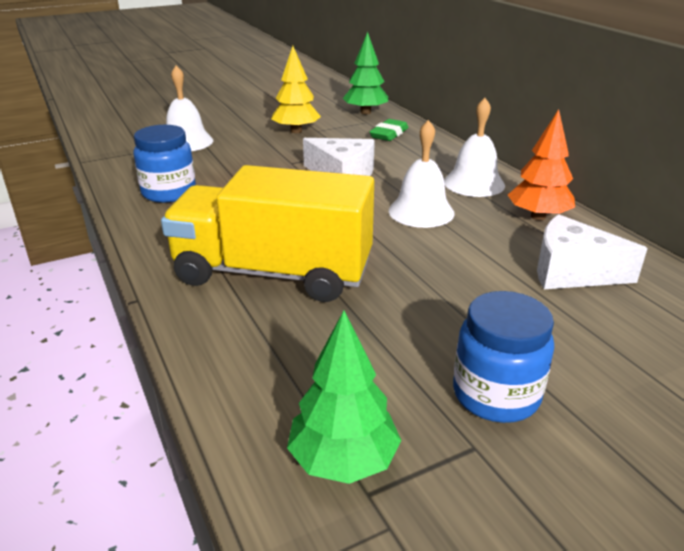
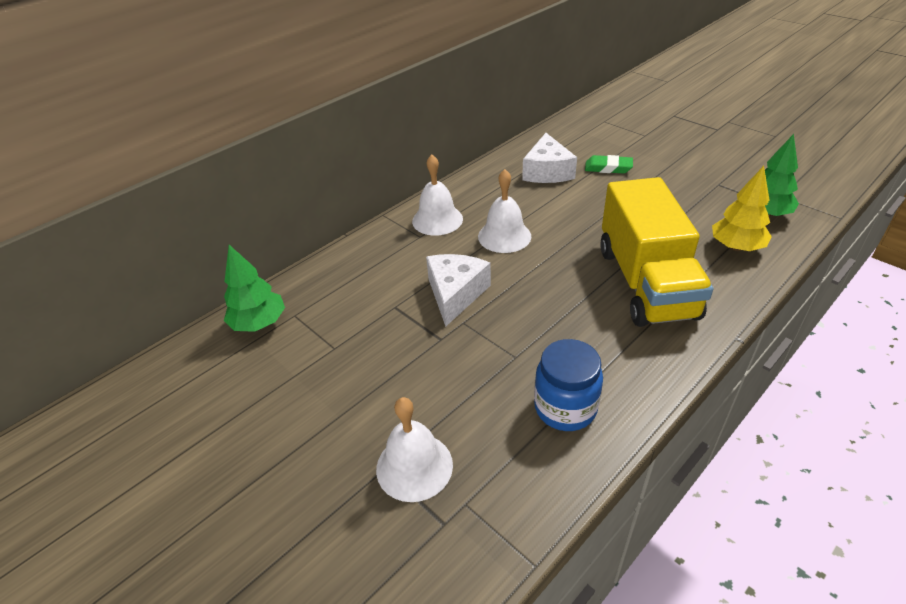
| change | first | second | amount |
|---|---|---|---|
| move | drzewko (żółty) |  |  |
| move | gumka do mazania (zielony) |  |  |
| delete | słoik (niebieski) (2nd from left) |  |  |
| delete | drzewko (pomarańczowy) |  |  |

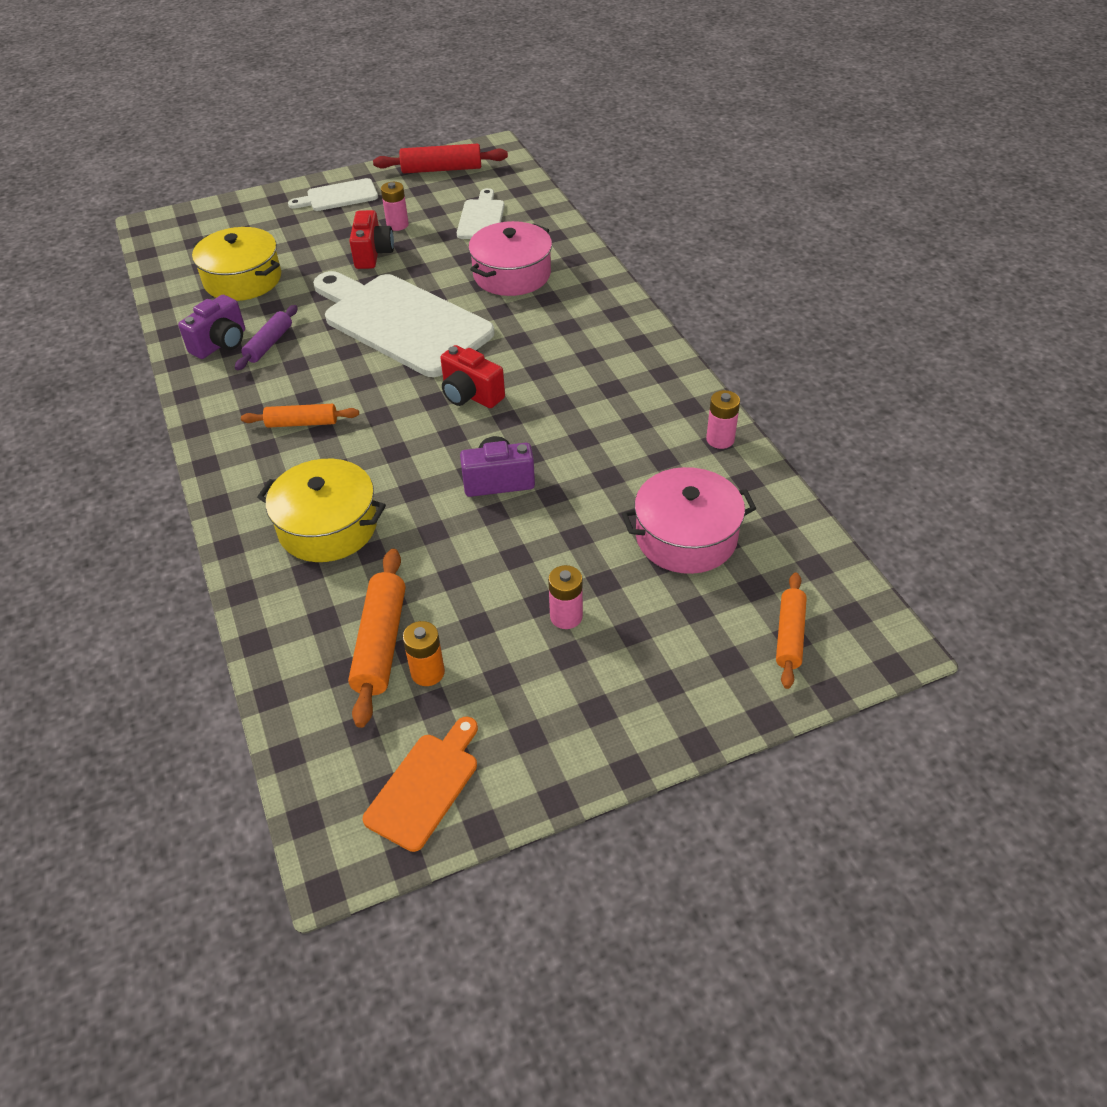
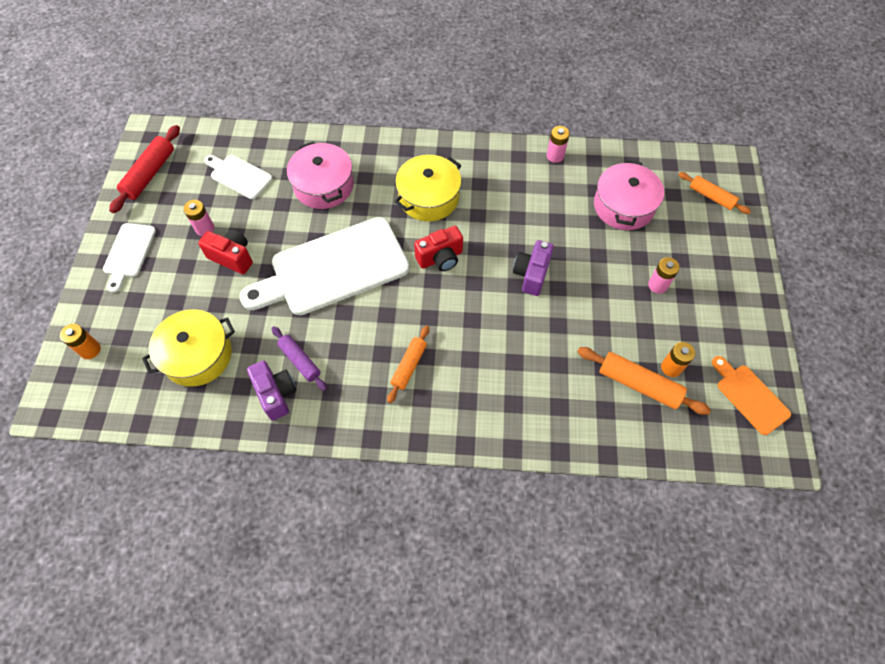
| change | first | second | amount |
|---|---|---|---|
| move | garnek (żółty) (2nd from left) |  |  |
| insert |  | bateria (pomarańczowy) (1st from left) |  |

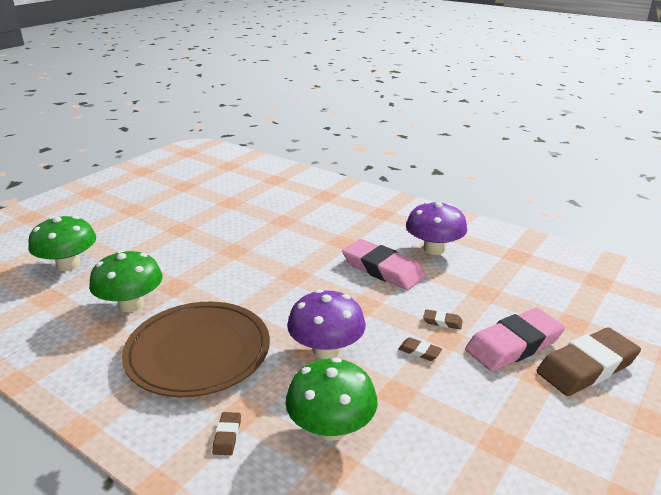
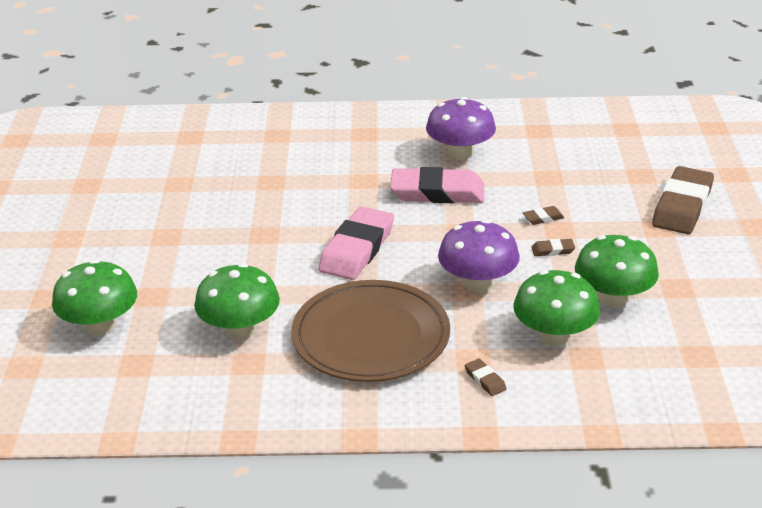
| change | first | second | amount |
|---|---|---|---|
| move | gumka do mazania (różowy) (2nd from left in the first image) | gumka do mazania (różowy) (1st from left) |  |
| insert |  | grzyb (zielony) (4th from left) |  |

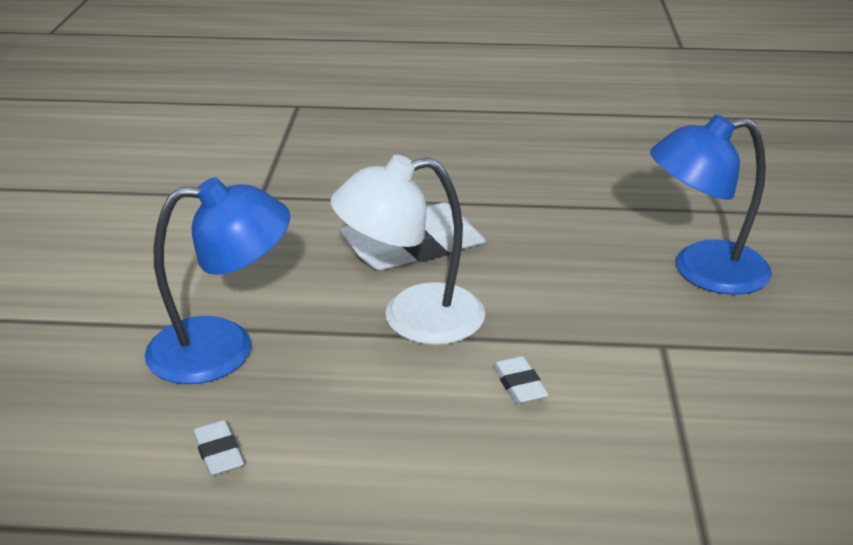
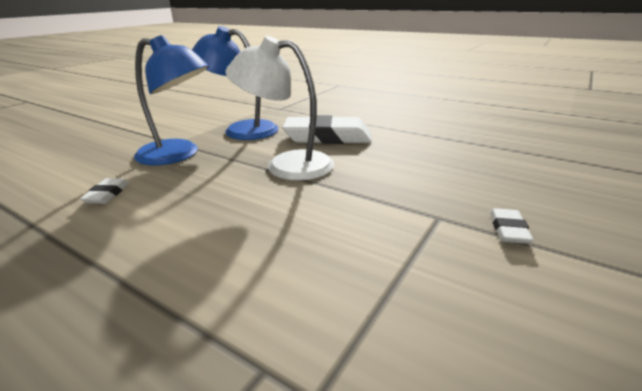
| change | first | second | amount |
|---|---|---|---|
| move | gumka do mazania (biały) (3rd from left) |  |  |
| move | lampka (niebieski) (2nd from left) |  |  |

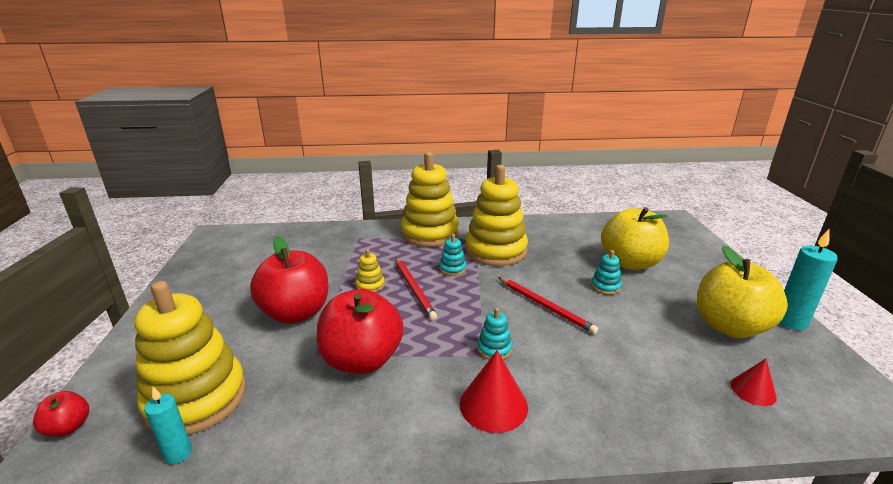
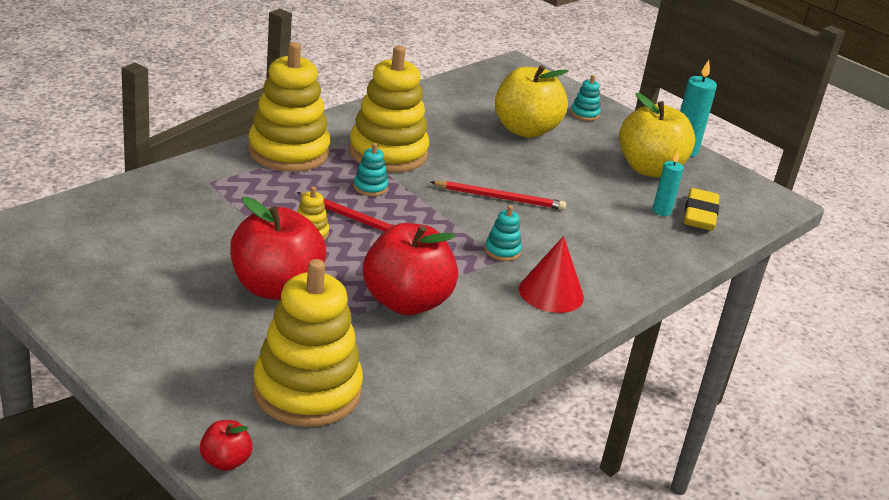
| change | first | second | amount |
|---|---|---|---|
| move | świeca (turkusowy) (1st from left) |  |  |
| move | zabawka nakładanka (turkusowy) (3rd from left) |  |  |
| replace | stożek (czerwony) (2nd from left) | gumka do mazania (żółty) |  |

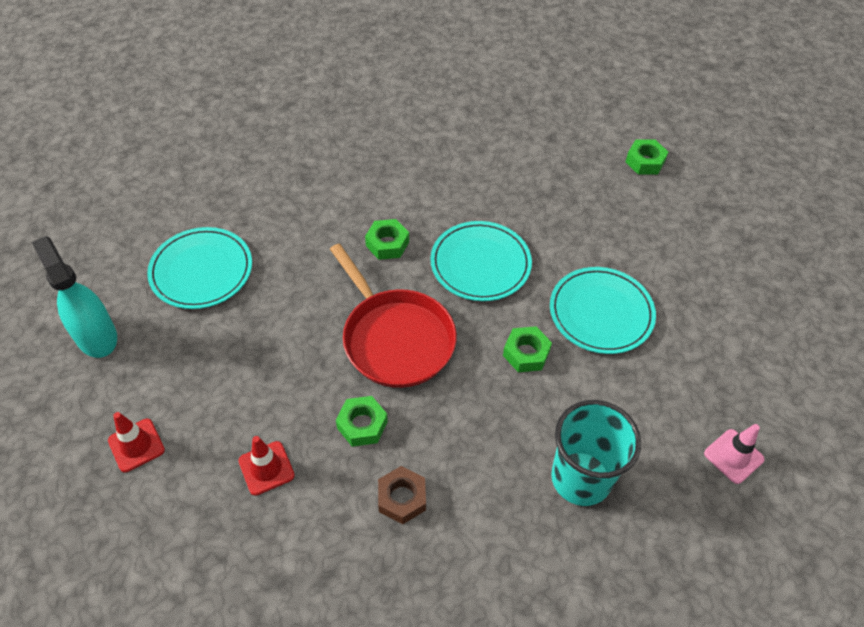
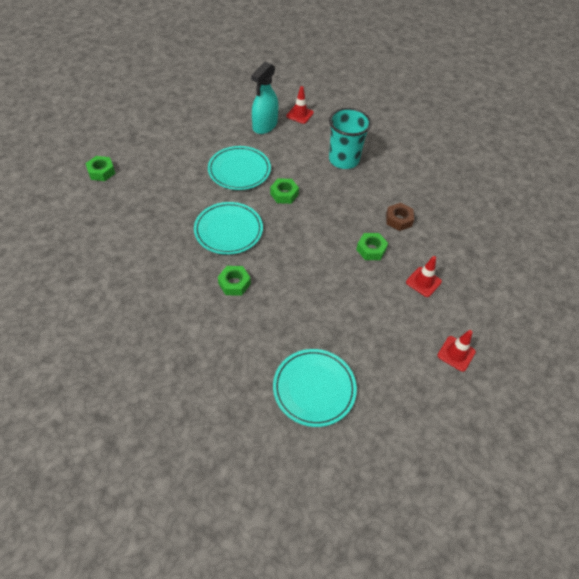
| change | first | second | amount |
|---|---|---|---|
| move | spryskiwacz (turkusowy) |  |  |
| delete | patelnia (czerwony) |  |  |
| recolor | pachołek (różowy) | pachołek (czerwony) (1st from left) |  |

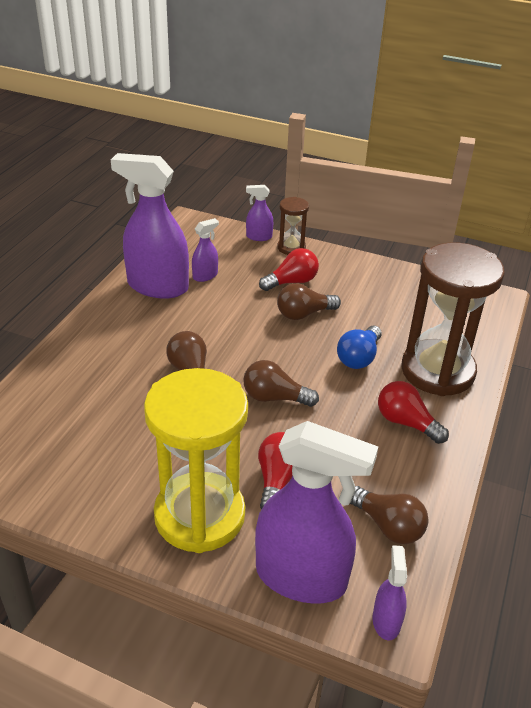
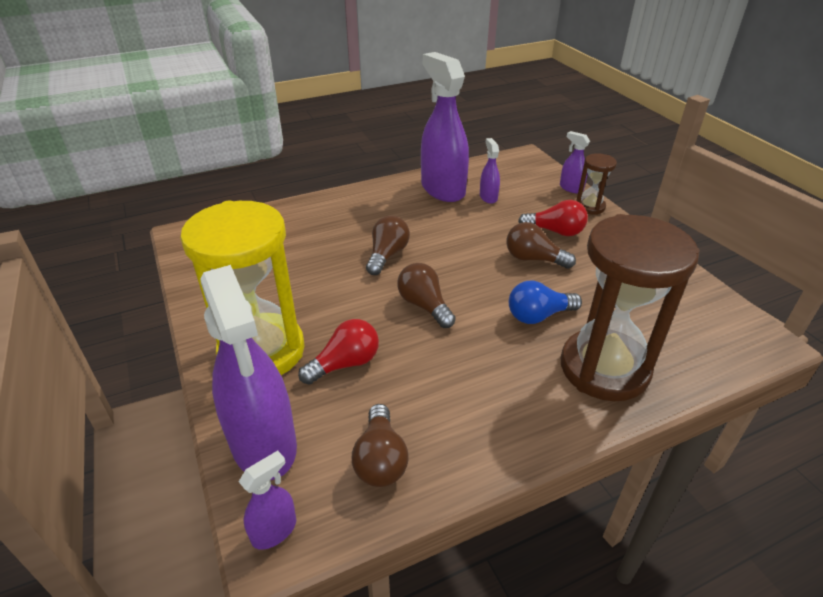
| change | first | second | amount |
|---|---|---|---|
| rotate | spryskiwacz (fioletowy) (2nd from left in the first image) | spryskiwacz (fioletowy) (4th from left) | 105 degrees counterclockwise |
| delete | żarówka (czerwony) (3rd from left) |  |  |

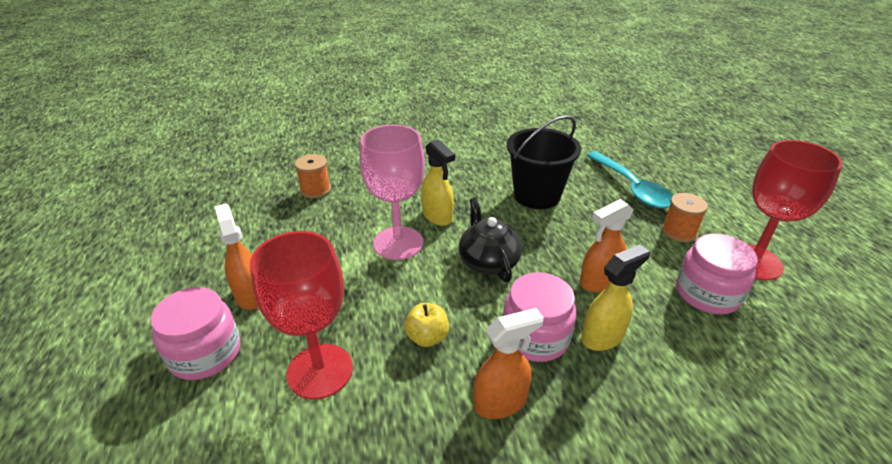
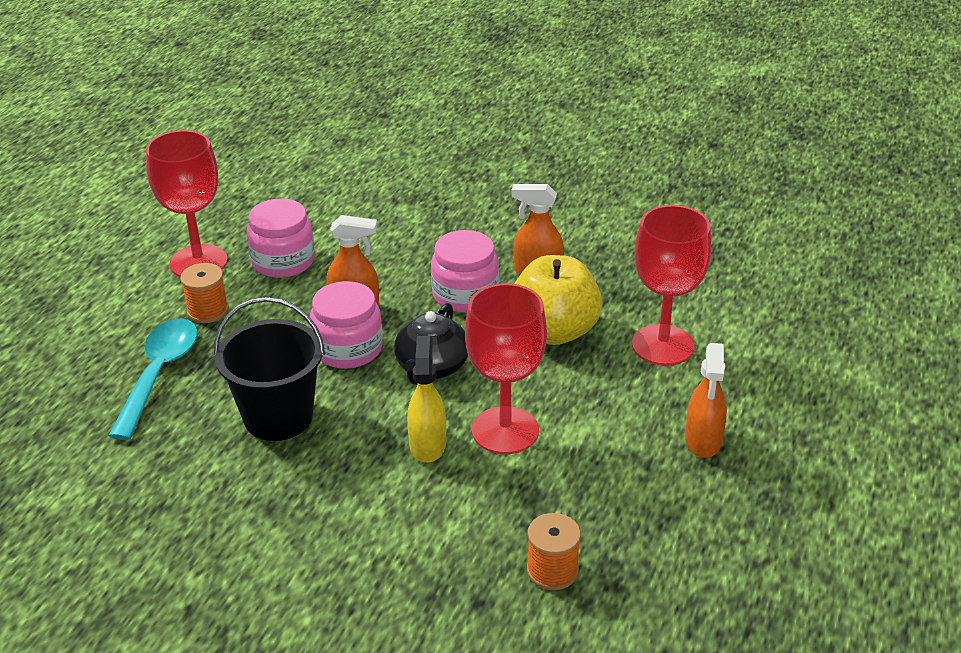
| change | first | second | amount |
|---|---|---|---|
| move | słoik (różowy) (1st from left in the first image) | słoik (różowy) (2nd from left) |  |
| recolor | kielich (różowy) | kielich (czerwony) (2nd from left) |  |
| resize | jabłko (żółty) |  | x2.05 |
| delete | spryskiwacz (żółty) (2nd from left) |  |  |

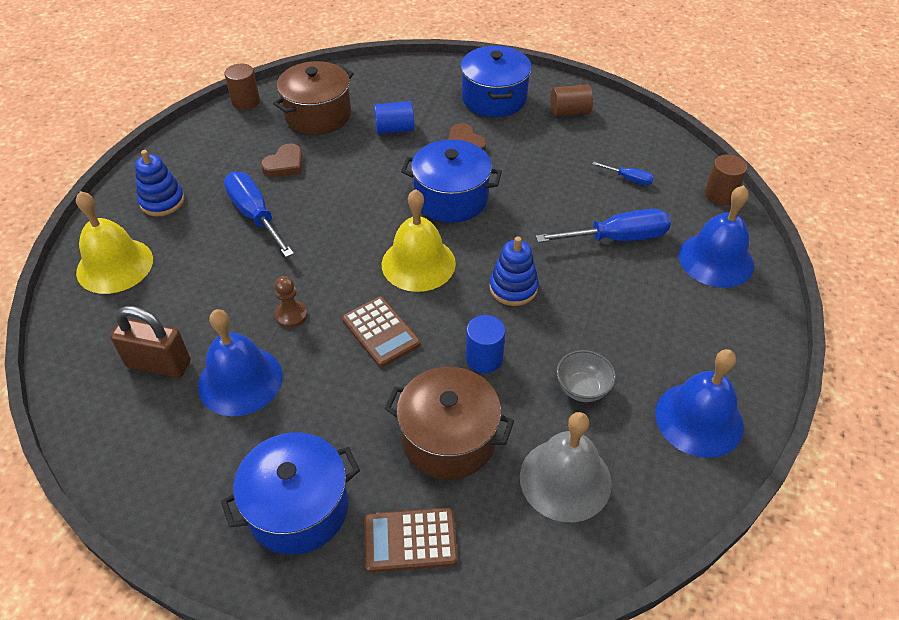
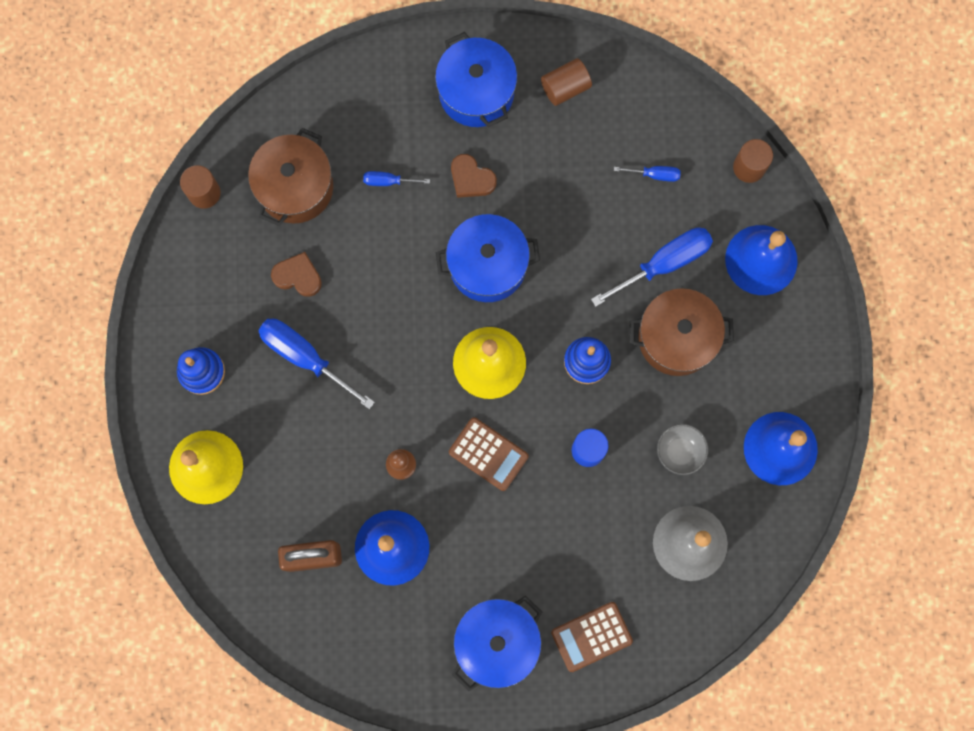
| change | first | second | amount |
|---|---|---|---|
| rotate | serce (brązowy) (1st from left) |  | 90 degrees counterclockwise |
| replace | walec (niebieski) (1st from left) | śrubokręt (niebieski) (2nd from left) |  |
| move | garnek (brązowy) (2nd from left) |  |  |

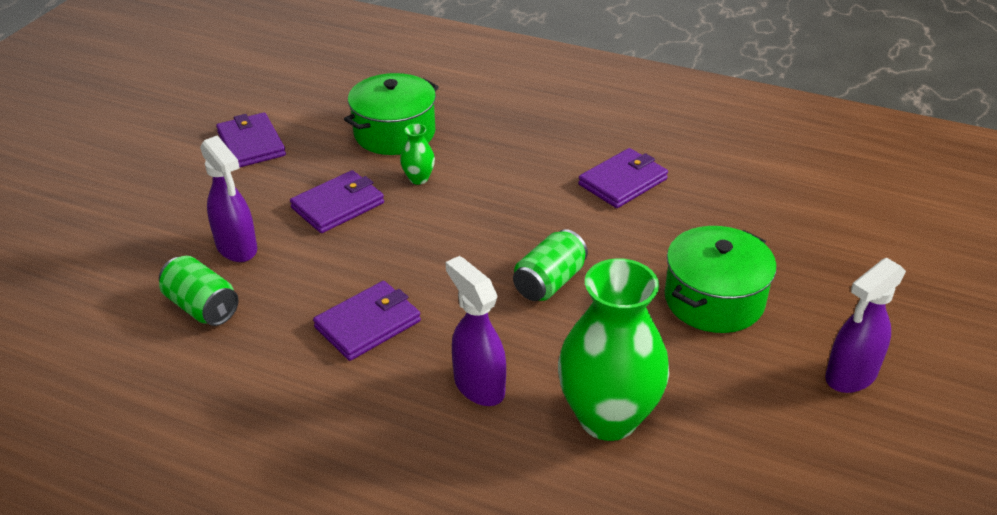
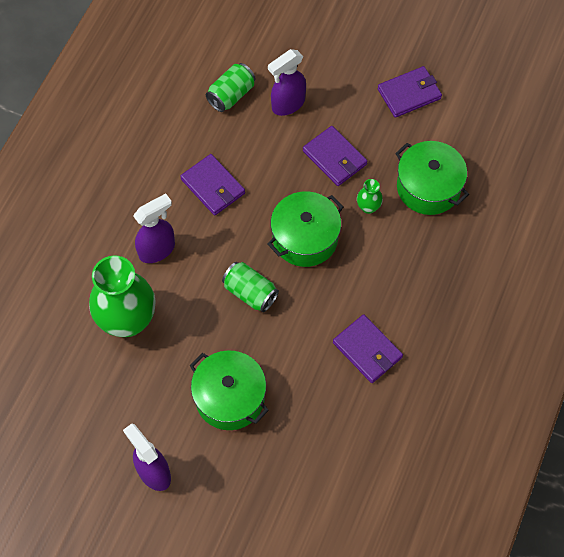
| change | first | second | amount |
|---|---|---|---|
| insert |  | garnek (zielony) (2nd from left) |  |

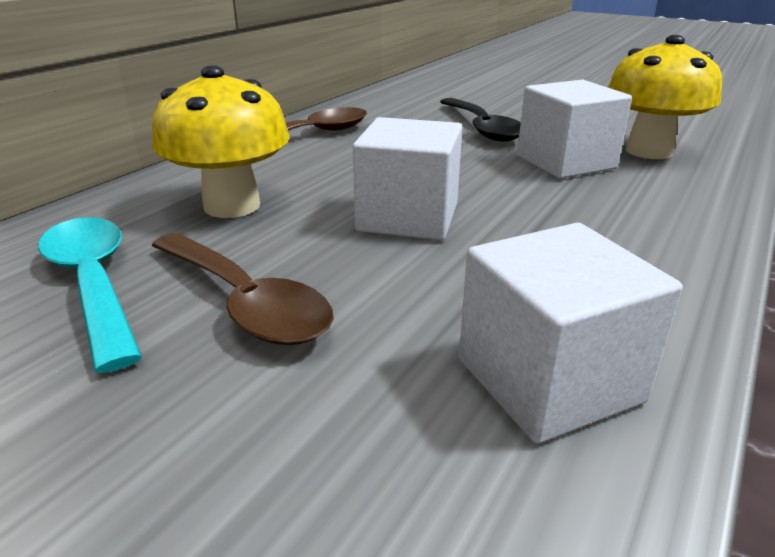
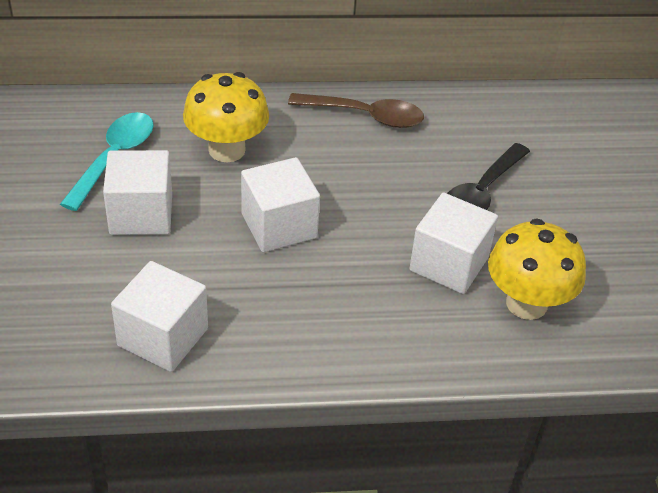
| change | first | second | amount |
|---|---|---|---|
| replace | łyżka (brązowy) (1st from left) | sześcian (biały) (1st from left) |  |

